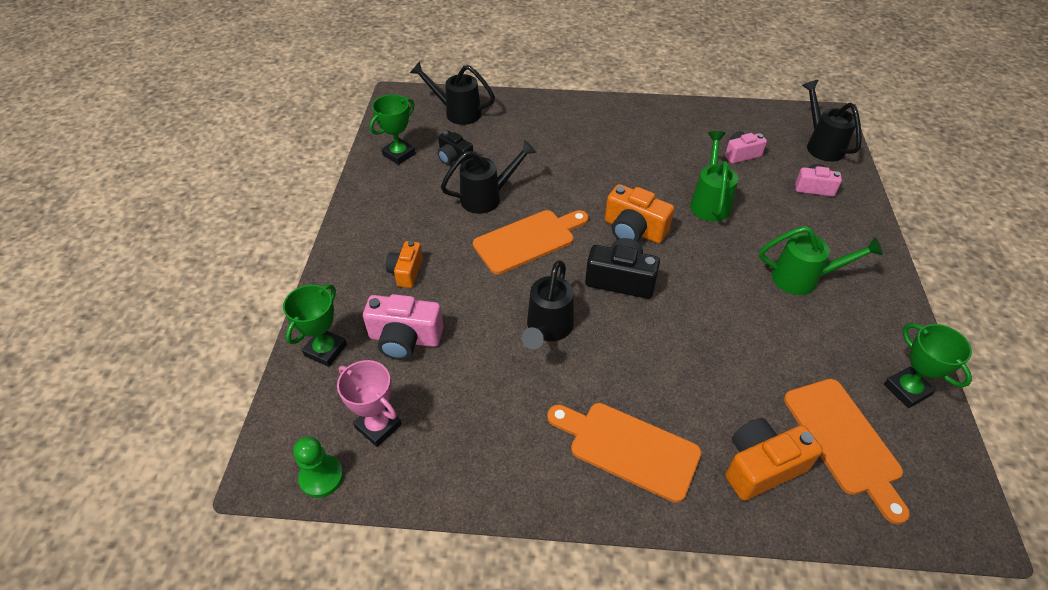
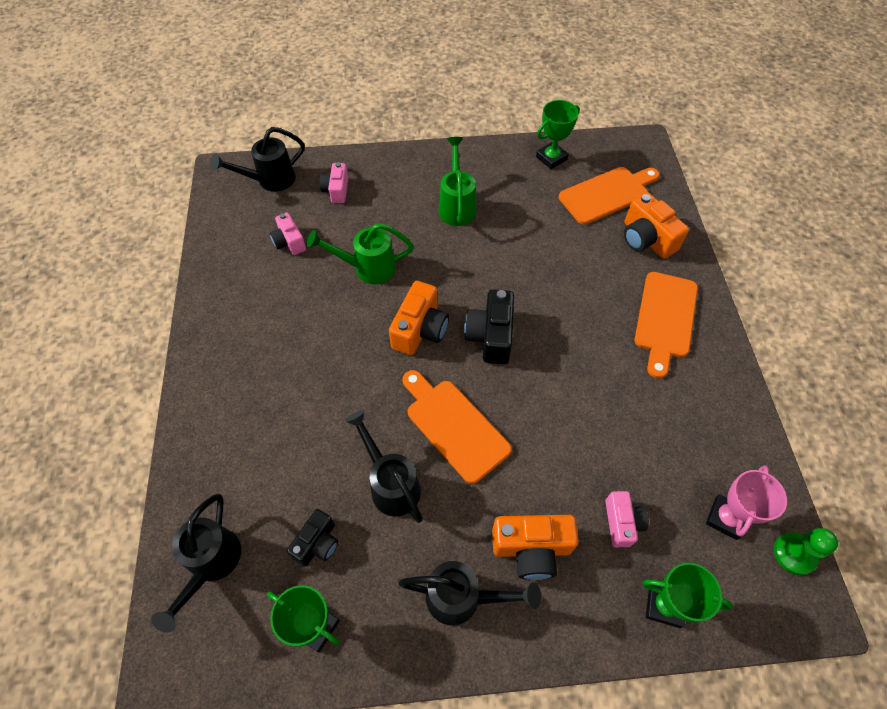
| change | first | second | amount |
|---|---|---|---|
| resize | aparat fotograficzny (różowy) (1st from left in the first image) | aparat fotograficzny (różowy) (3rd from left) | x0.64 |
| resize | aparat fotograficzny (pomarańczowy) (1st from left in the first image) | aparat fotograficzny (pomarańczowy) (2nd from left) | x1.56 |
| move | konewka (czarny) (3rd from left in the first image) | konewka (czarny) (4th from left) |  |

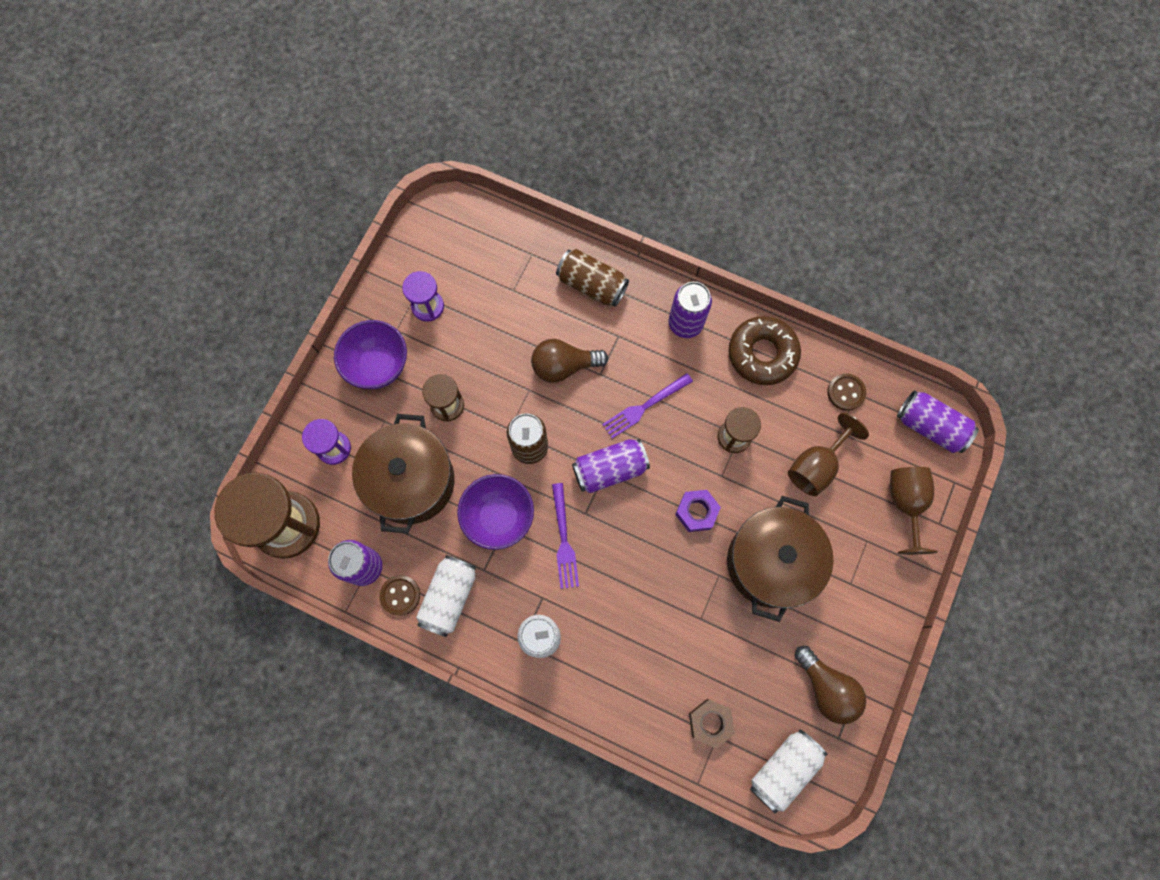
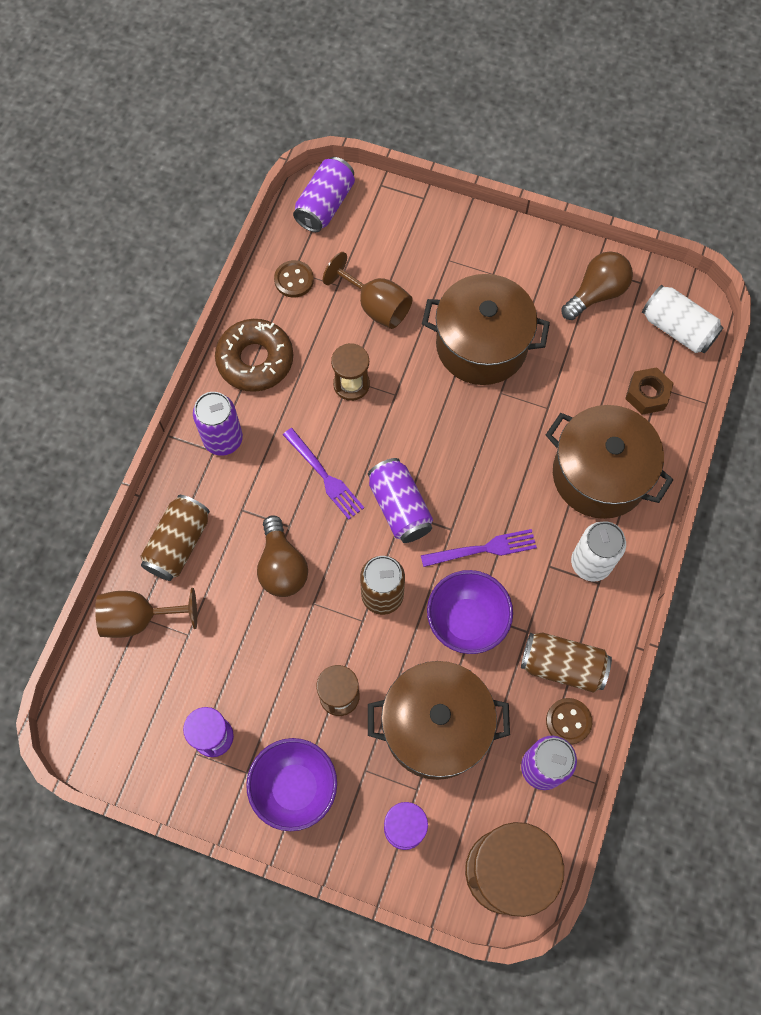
| change | first | second | amount |
|---|---|---|---|
| recolor | puszka (biały) (1st from left) | puszka (brązowy) (3rd from left) |  |
| delete | nakrętka (fioletowy) |  |  |
| move | kielich (brązowy) (2nd from left in the first image) | kielich (brązowy) (1st from left) |  |
| insert |  | garnek (brązowy) (3rd from left) |  |

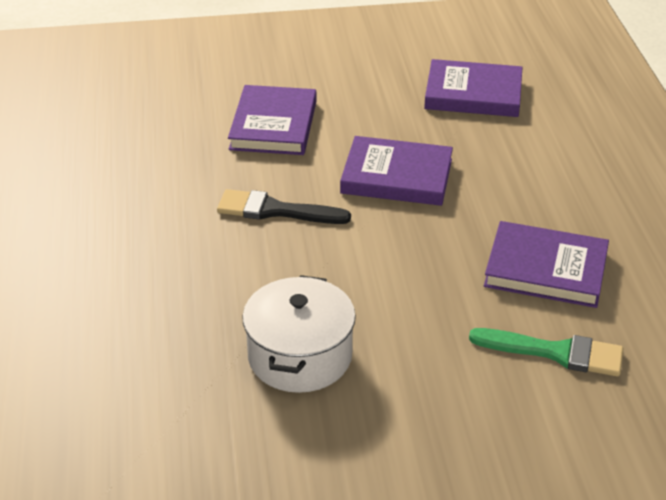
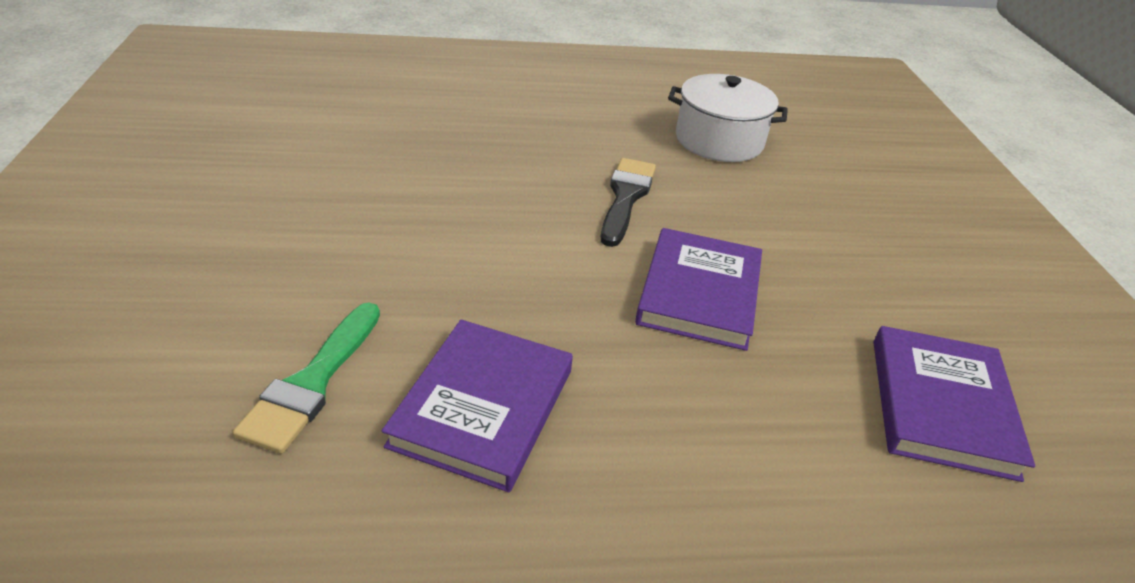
| change | first | second | amount |
|---|---|---|---|
| delete | książka (fioletowy) (1st from left) |  |  |
| move | garnek (biały) |  |  |

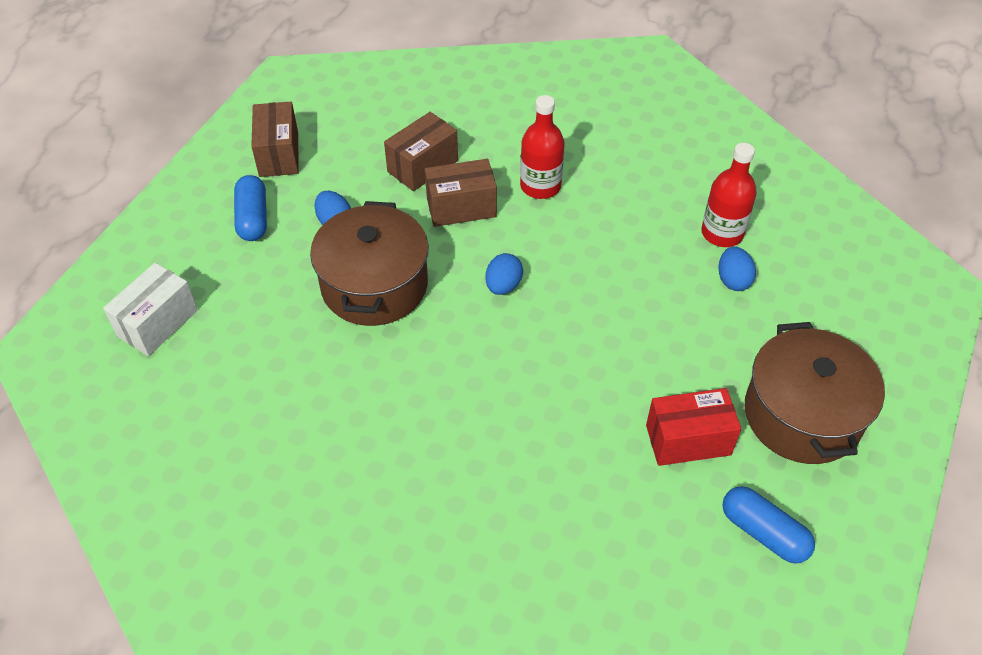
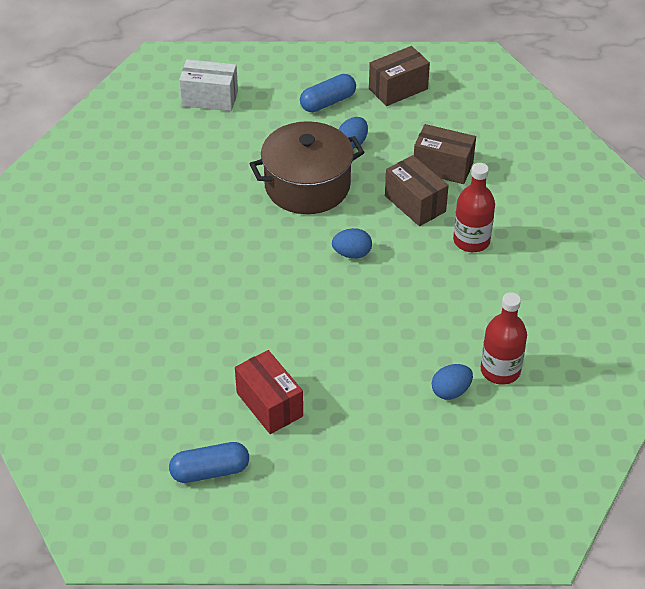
| change | first | second | amount |
|---|---|---|---|
| rotate | kapsułka (niebieski) (2nd from left in the first image) | kapsułka (niebieski) (1st from left) | 60 degrees clockwise |
| delete | garnek (brązowy) (2nd from left) |  |  |

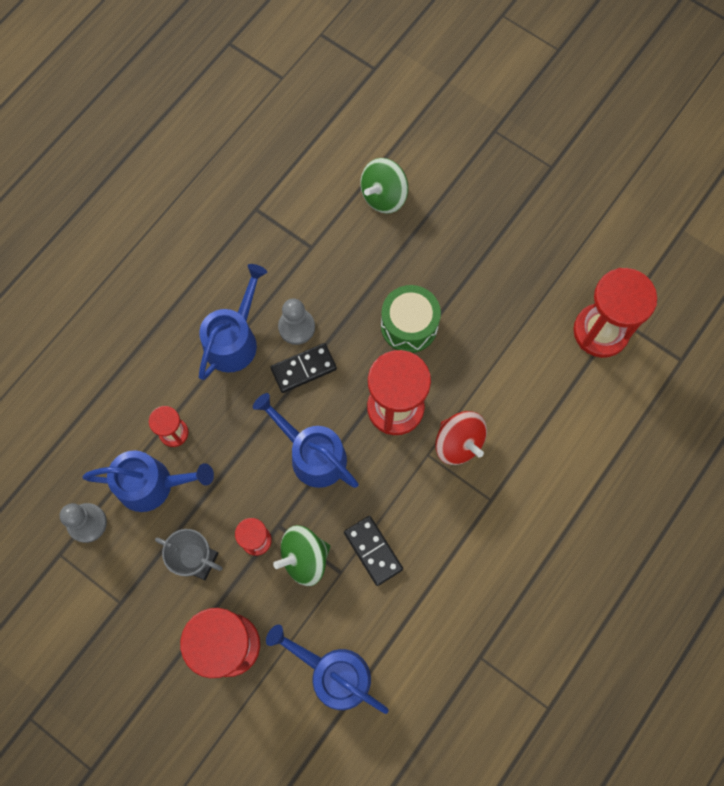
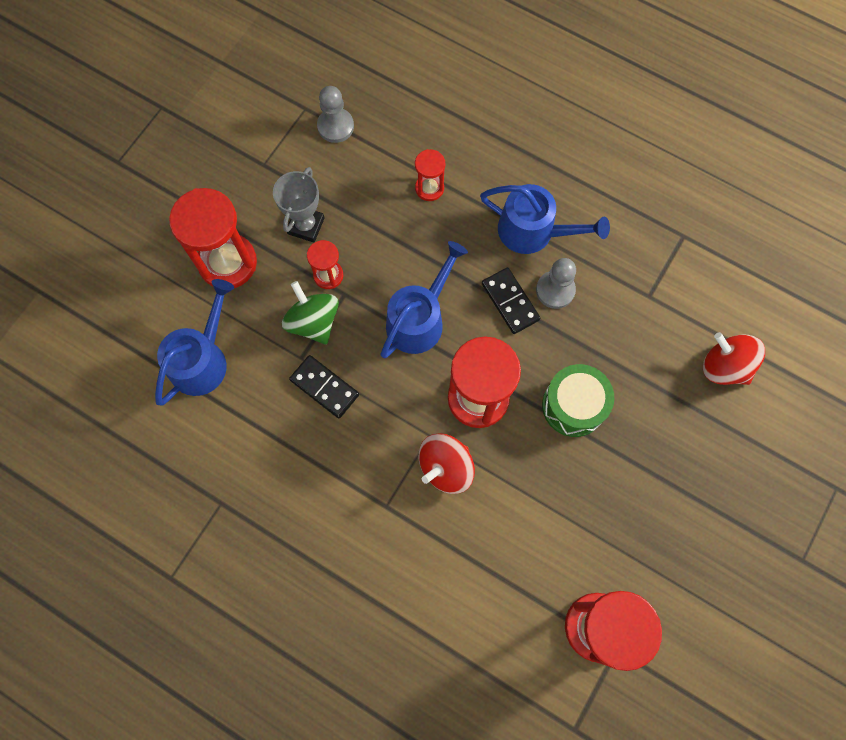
| change | first | second | amount |
|---|---|---|---|
| delete | konewka (niebieski) (1st from left) |  |  |
| rotate | kostka domina (czarny) (2nd from left in the first image) | kostka domina (czarny) (1st from left) | 75 degrees clockwise |
| recolor | bączek (zielony) (2nd from left) | bączek (czerwony) (2nd from left) |  |

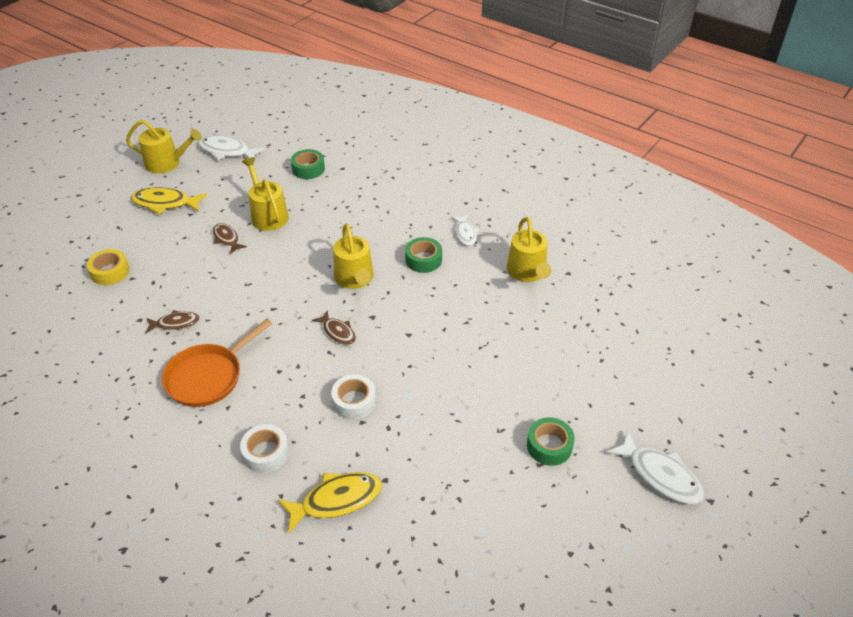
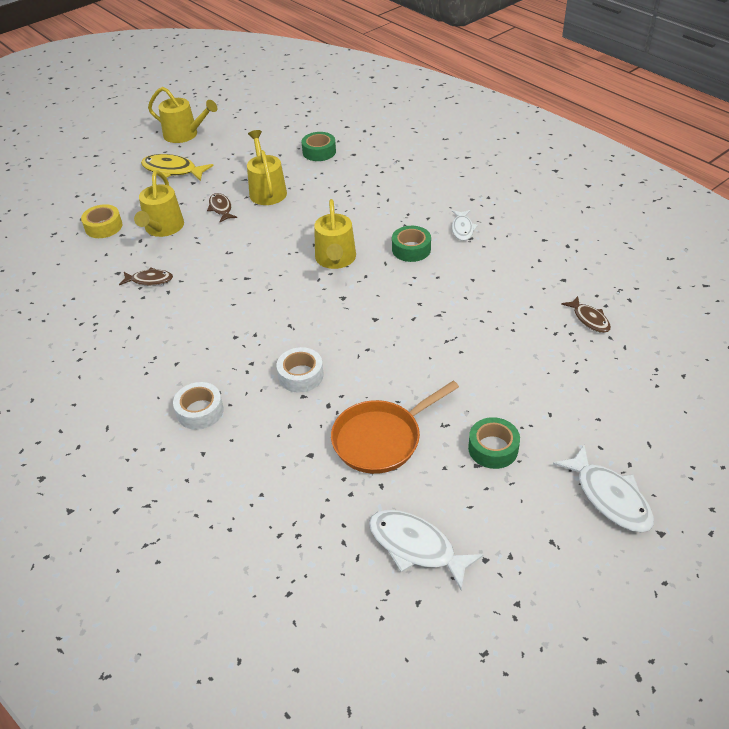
| change | first | second | amount |
|---|---|---|---|
| move | patelnia (pomarańczowy) |  |  |
| move | ryba (biały) (1st from left) |  |  |
| delete | ryba (żółty) (2nd from left) |  |  |
| move | ryba (brązowy) (3rd from left) |  |  |
| move | konewka (żółty) (4th from left in the first image) | konewka (żółty) (1st from left) |  |

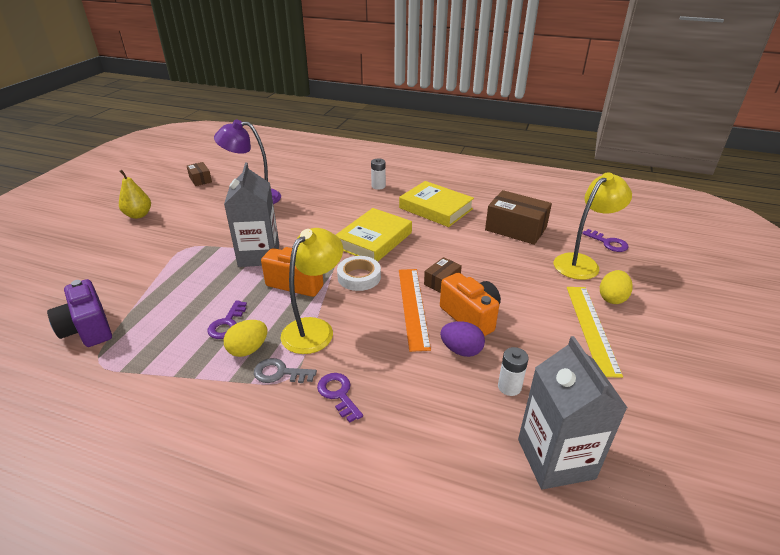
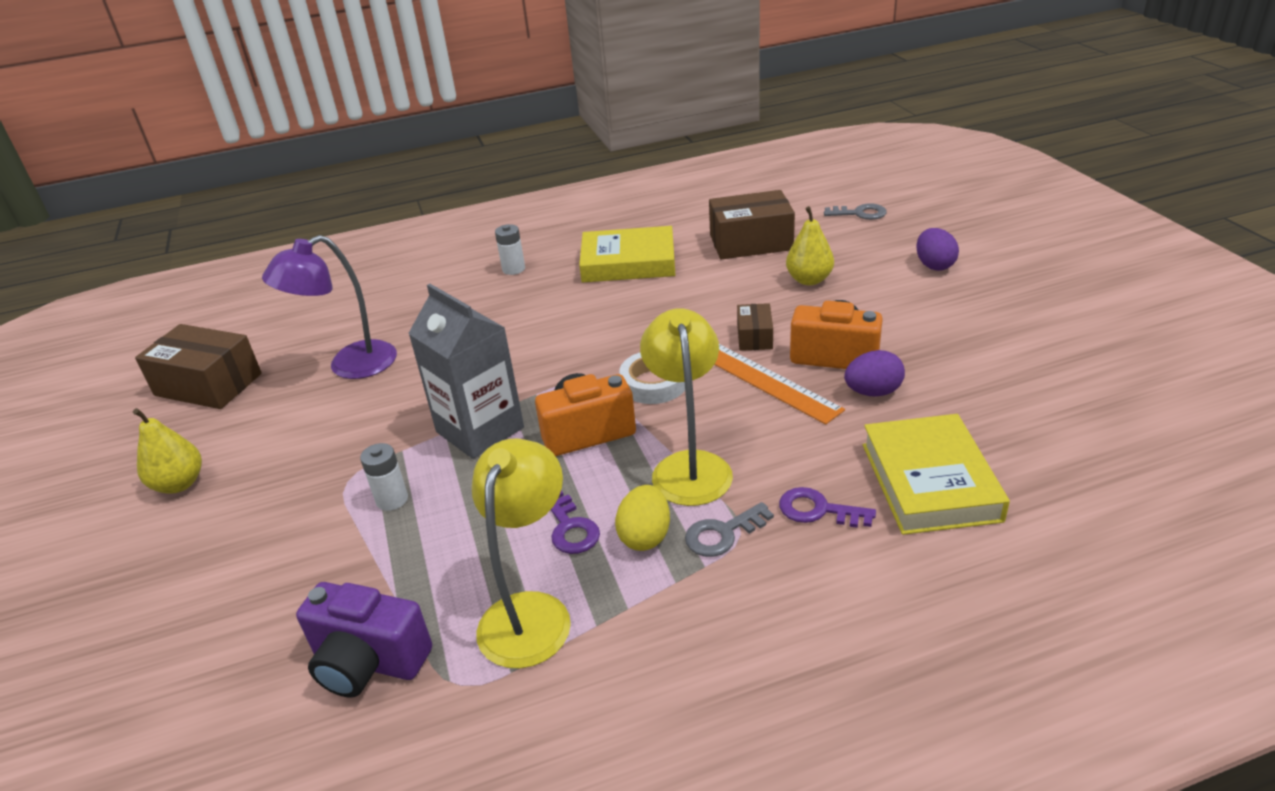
| change | first | second | amount |
|---|---|---|---|
| resize | pudełko (brązowy) (1st from left) |  | x1.90 |
| move | książka (żółty) (1st from left in the first image) | książka (żółty) (2nd from left) |  |
| move | bateria (biały) (2nd from left in the first image) | bateria (biały) (1st from left) |  |
| delete | karton mleka (szary) (2nd from left) |  |  |
| move | lampka (żółty) (2nd from left in the first image) | lampka (żółty) (1st from left) |  |
| delete | linijka (żółty) |  |  |
| recolor | klucz (fioletowy) (3rd from left) | klucz (szary) (2nd from left) |  |
| recolor | jajko (żółty) (2nd from left) | jajko (fioletowy) (2nd from left) |  |
| insert |  | gruszka (żółty) (2nd from left) |  |

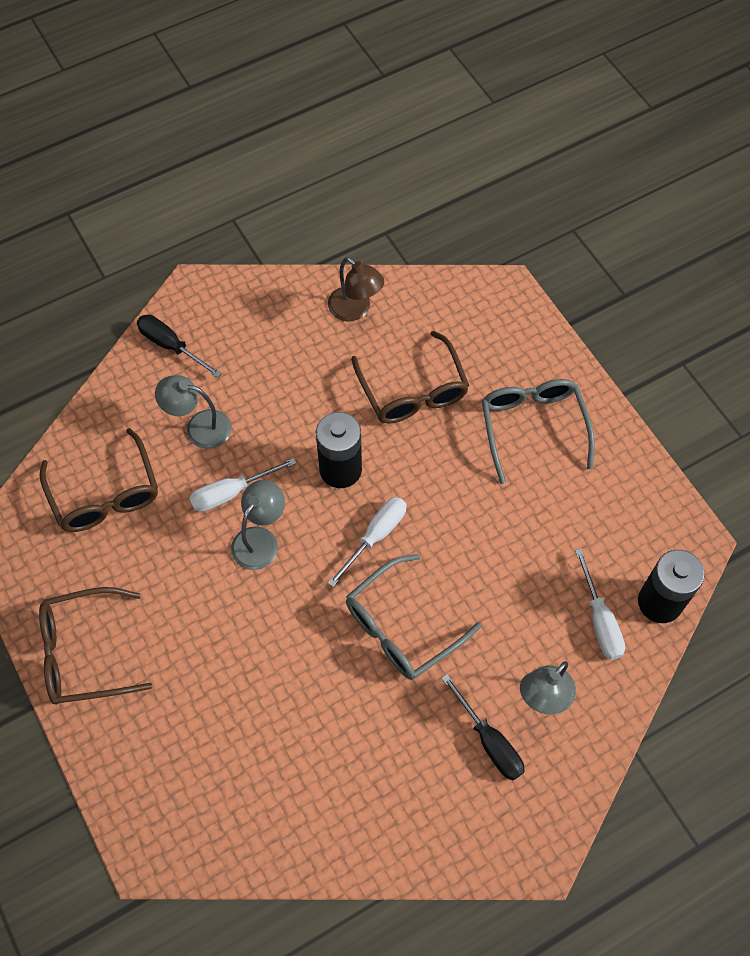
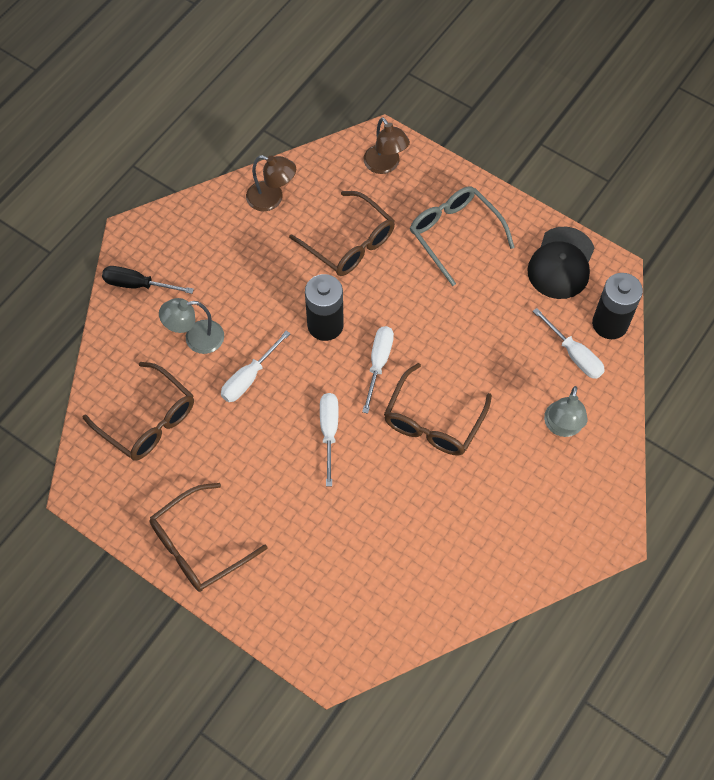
| change | first | second | amount |
|---|---|---|---|
| delete | lampka (szary) (2nd from left) |  |  |
| recolor | okulary (szary) (1st from left) | okulary (brązowy) (4th from left) |  |
| delete | śrubokręt (czarny) (2nd from left) |  |  |
| insert |  | śrubokręt (biały) (2nd from left) |  |
| insert |  | lampka (brązowy) (2nd from left) |  |
| insert |  | czapka (czarny) |  |

